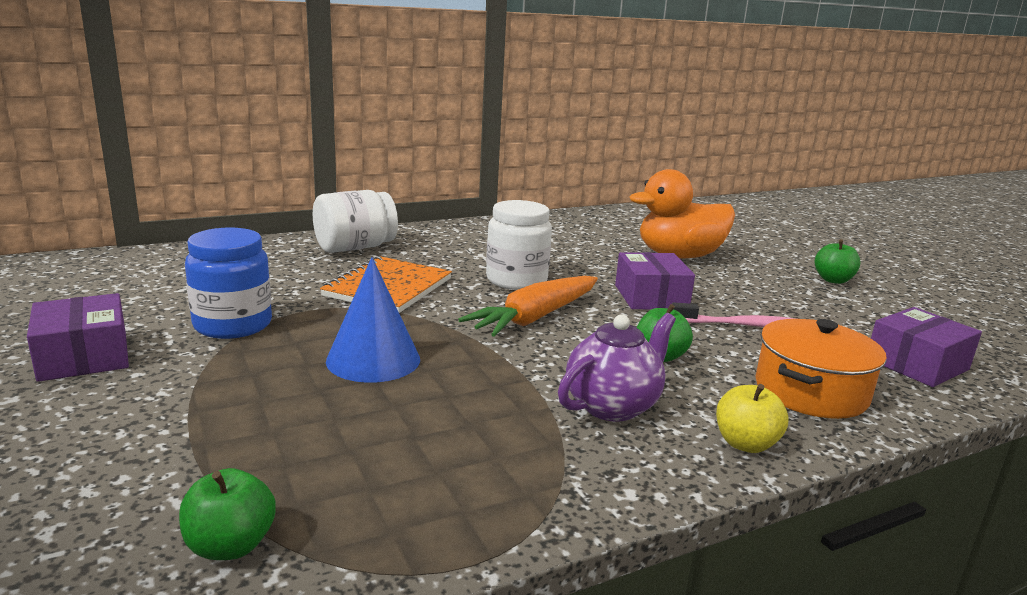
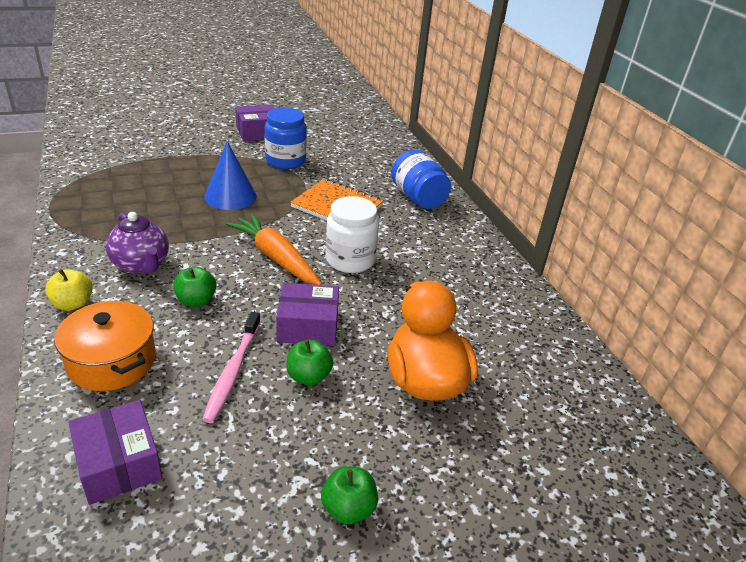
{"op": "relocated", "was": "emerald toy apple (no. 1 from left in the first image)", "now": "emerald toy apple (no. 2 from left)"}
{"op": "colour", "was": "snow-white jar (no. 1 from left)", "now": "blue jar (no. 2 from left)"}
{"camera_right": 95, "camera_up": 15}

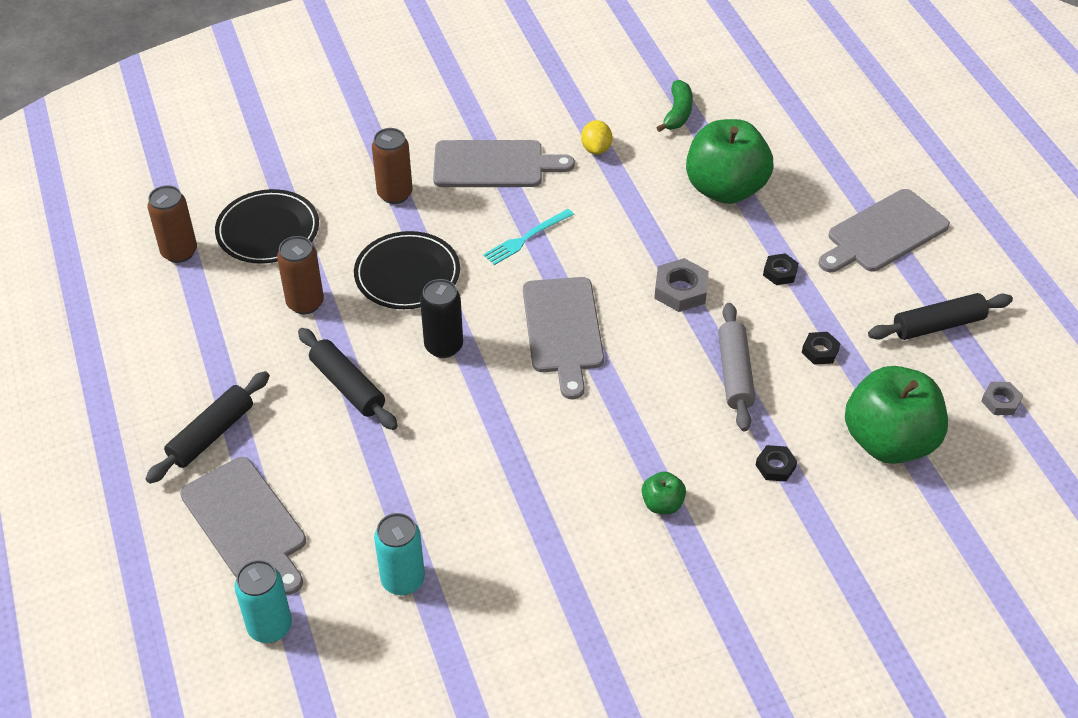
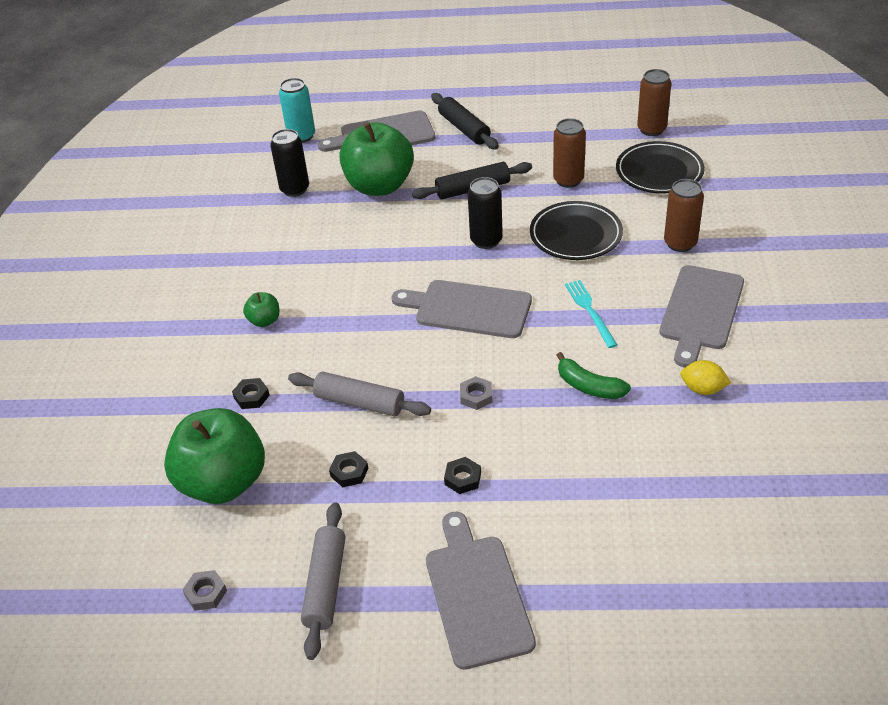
{"op": "colour", "was": "turquoise can (no. 2 from left)", "now": "ebony can (no. 1 from left)"}
{"op": "colour", "was": "ebony dough roller (no. 3 from left)", "now": "gray dough roller (no. 1 from left)"}
{"op": "relocated", "was": "emerald toy apple (no. 2 from left in the first image)", "now": "emerald toy apple (no. 3 from left)"}
{"op": "size", "was": "gray hexagon nut (no. 1 from left in the first image)", "ratio": 0.62}
{"op": "relocated", "was": "emerald toy banana"}
{"camera_right": 115, "camera_up": -5}

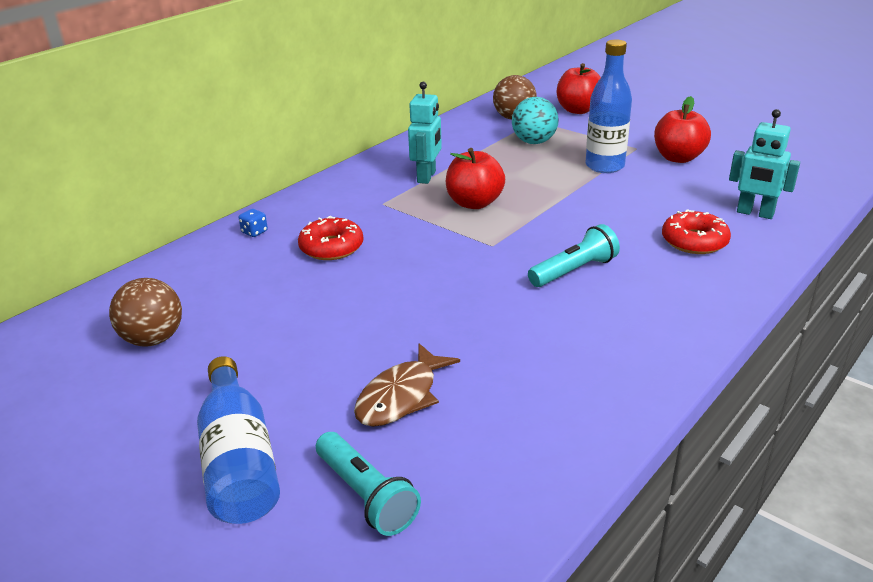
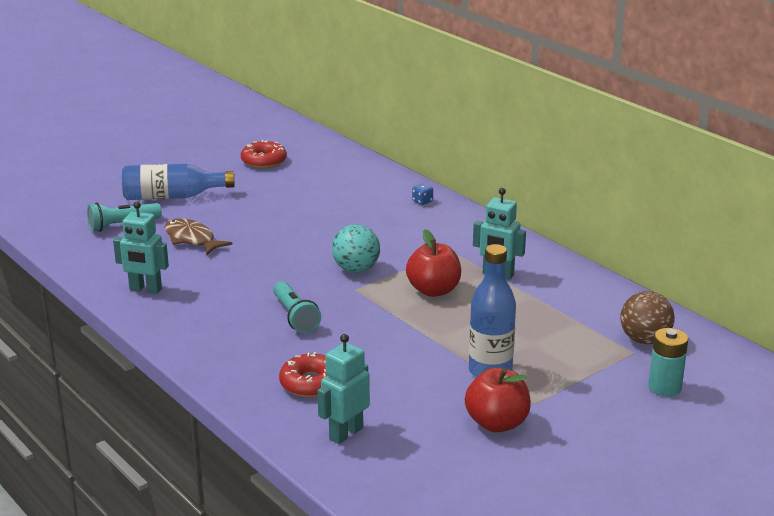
{"op": "appeared", "now": "turquoise robot (no. 1 from left)"}
{"op": "relocated", "was": "red doughnut (no. 1 from left)"}
{"op": "relocated", "was": "turquoise sphere"}
{"op": "exchanged", "was": "red toy apple (no. 2 from left)", "now": "turquoise battery"}
{"op": "missing", "was": "brown sphere (no. 1 from left)"}
{"camera_right": 100, "camera_up": -5}

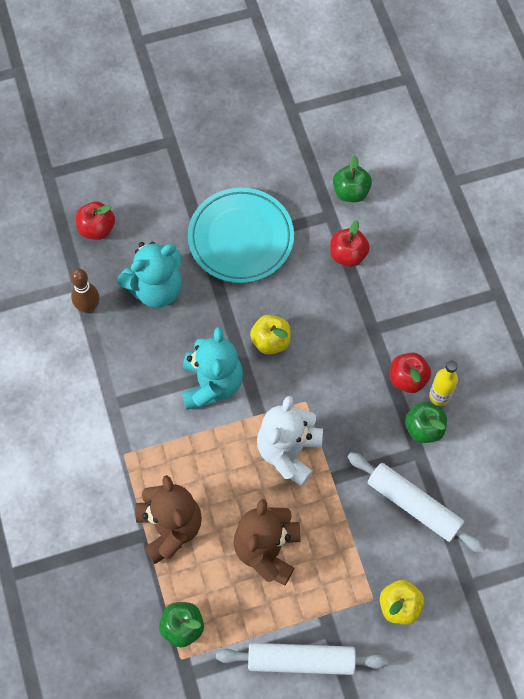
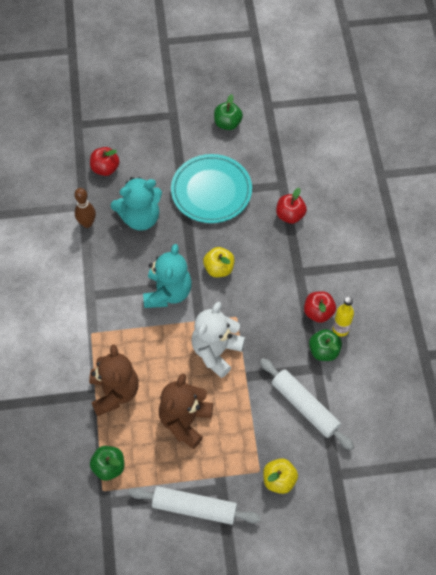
{"op": "relocated", "was": "emerald toy apple (no. 2 from left)"}
{"camera_right": 10, "camera_up": -5}

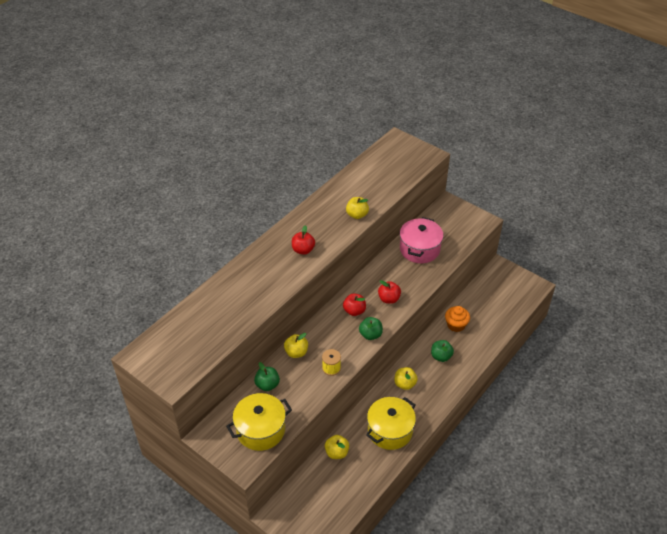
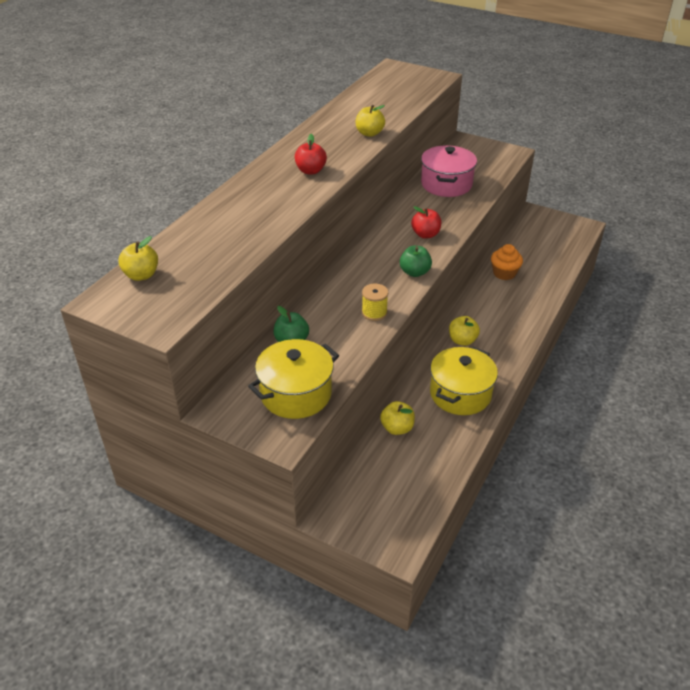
{"op": "relocated", "was": "yellow toy apple (no. 1 from left)"}
{"op": "missing", "was": "red toy apple (no. 2 from left)"}
{"op": "missing", "was": "emerald toy apple (no. 3 from left)"}
{"camera_right": -10, "camera_up": -5}

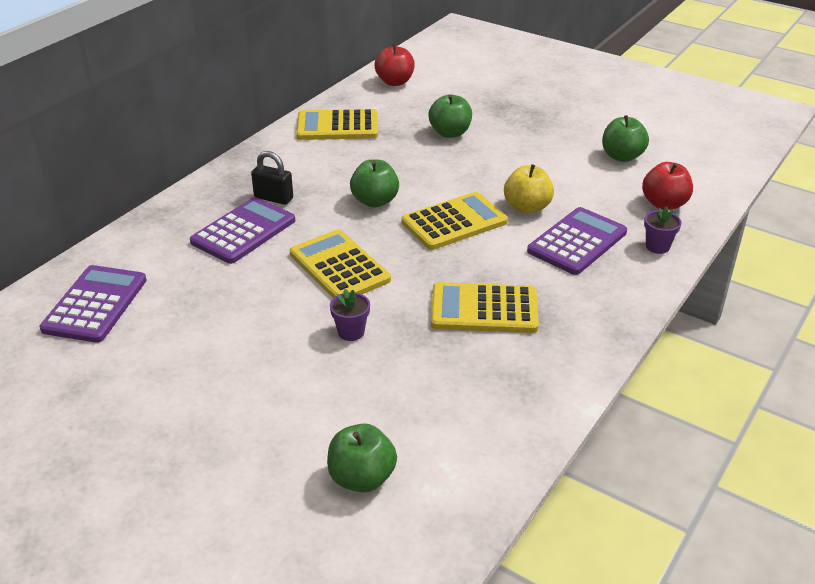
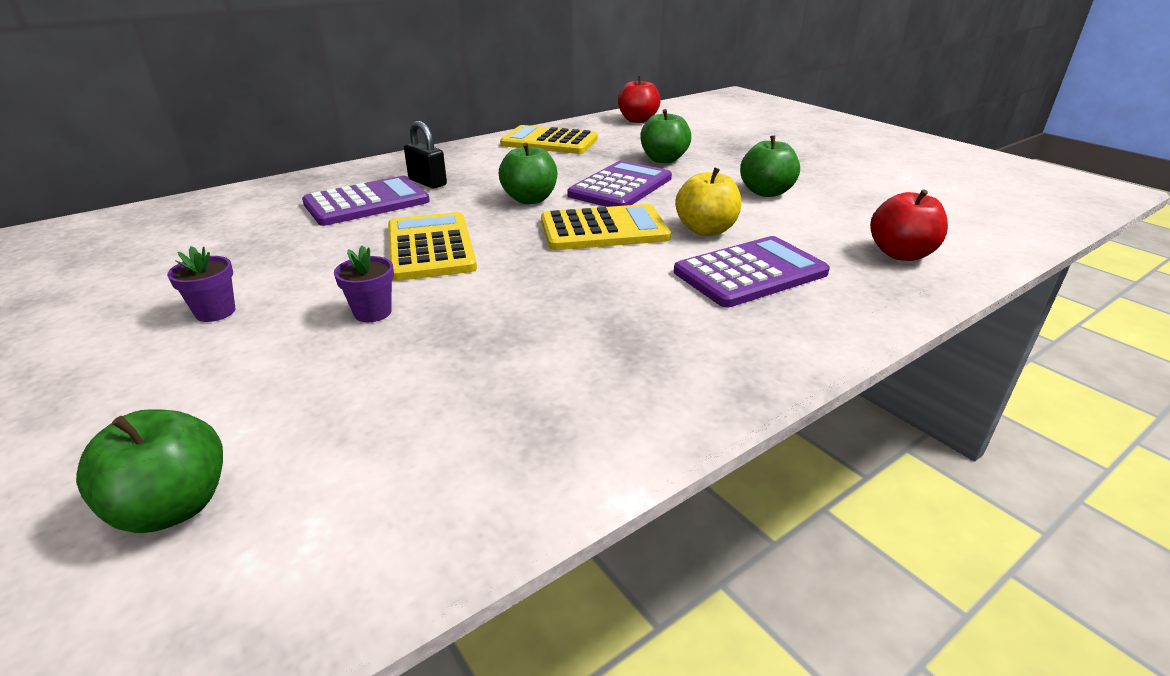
{"op": "relocated", "was": "violet plant pot (no. 2 from left in the first image)", "now": "violet plant pot (no. 1 from left)"}
{"op": "relocated", "was": "violet adding machine (no. 1 from left in the first image)", "now": "violet adding machine (no. 2 from left)"}
{"op": "relocated", "was": "emerald toy apple (no. 4 from left)"}
{"op": "missing", "was": "yellow adding machine (no. 4 from left)"}
{"camera_right": 20, "camera_up": -5}

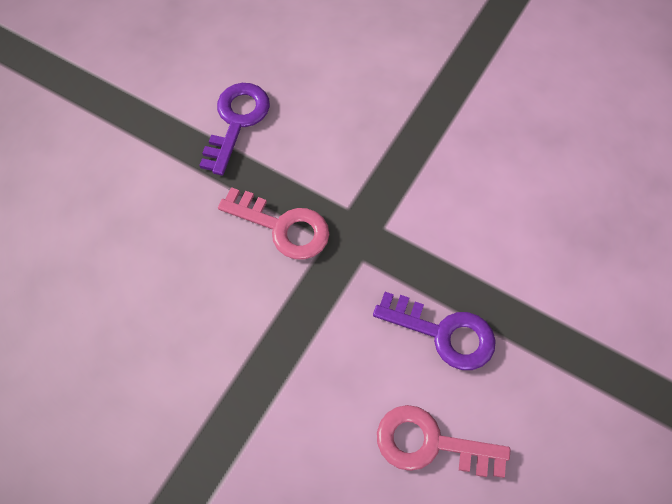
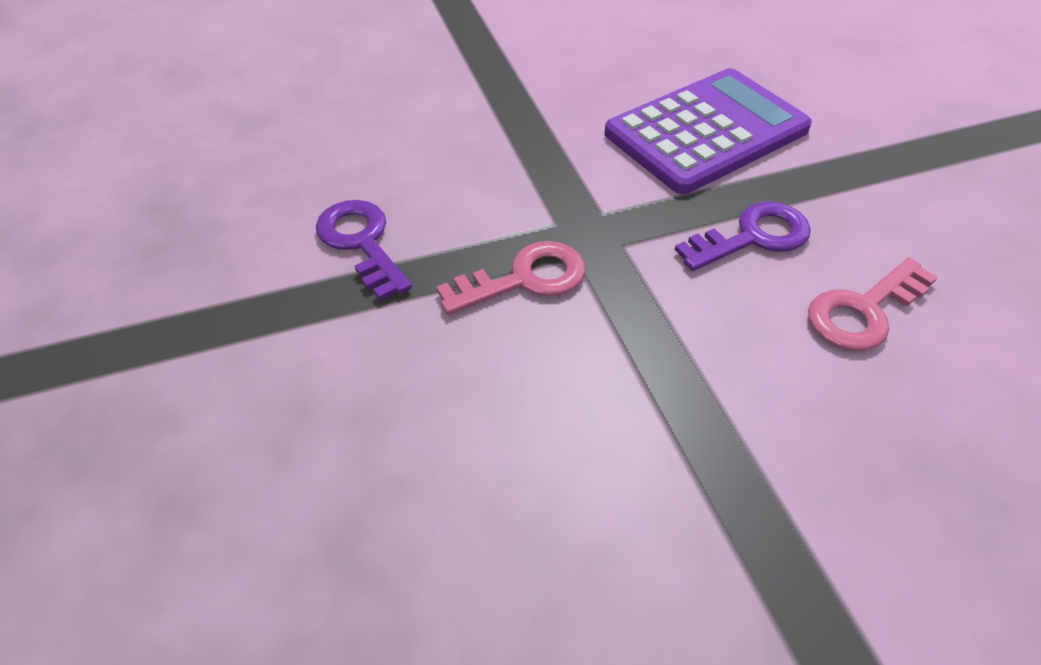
{"op": "appeared", "now": "violet adding machine"}
{"camera_right": -50, "camera_up": -15}

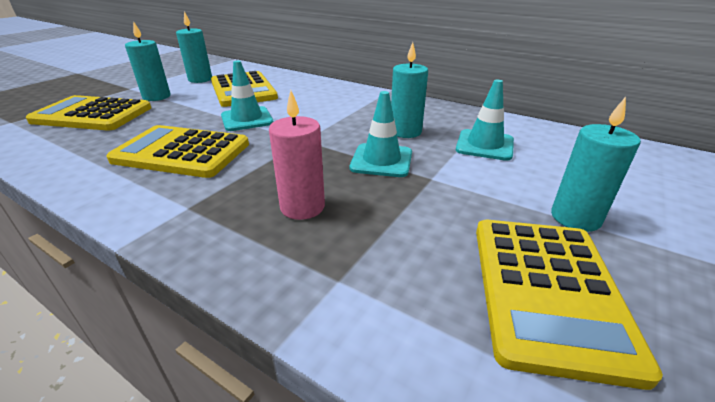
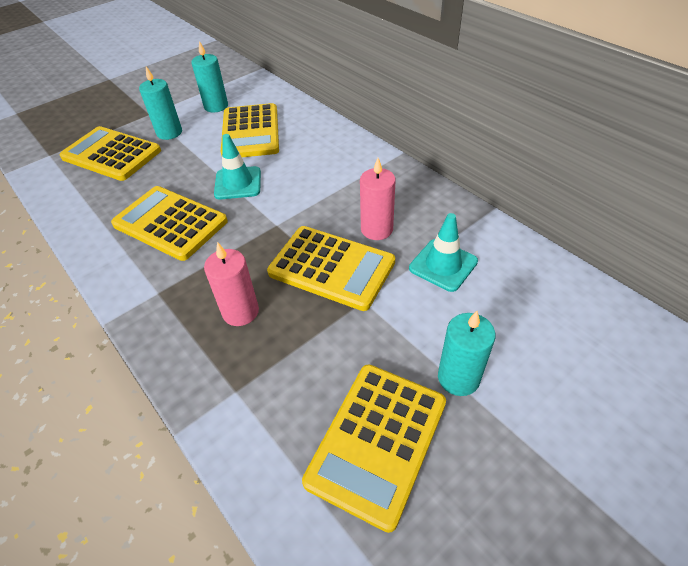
{"op": "exchanged", "was": "turquoise road cone (no. 2 from left)", "now": "yellow adding machine (no. 4 from left)"}
{"op": "colour", "was": "turquoise pillar candle (no. 3 from left)", "now": "rosy pillar candle (no. 2 from left)"}
{"camera_right": 20, "camera_up": 15}

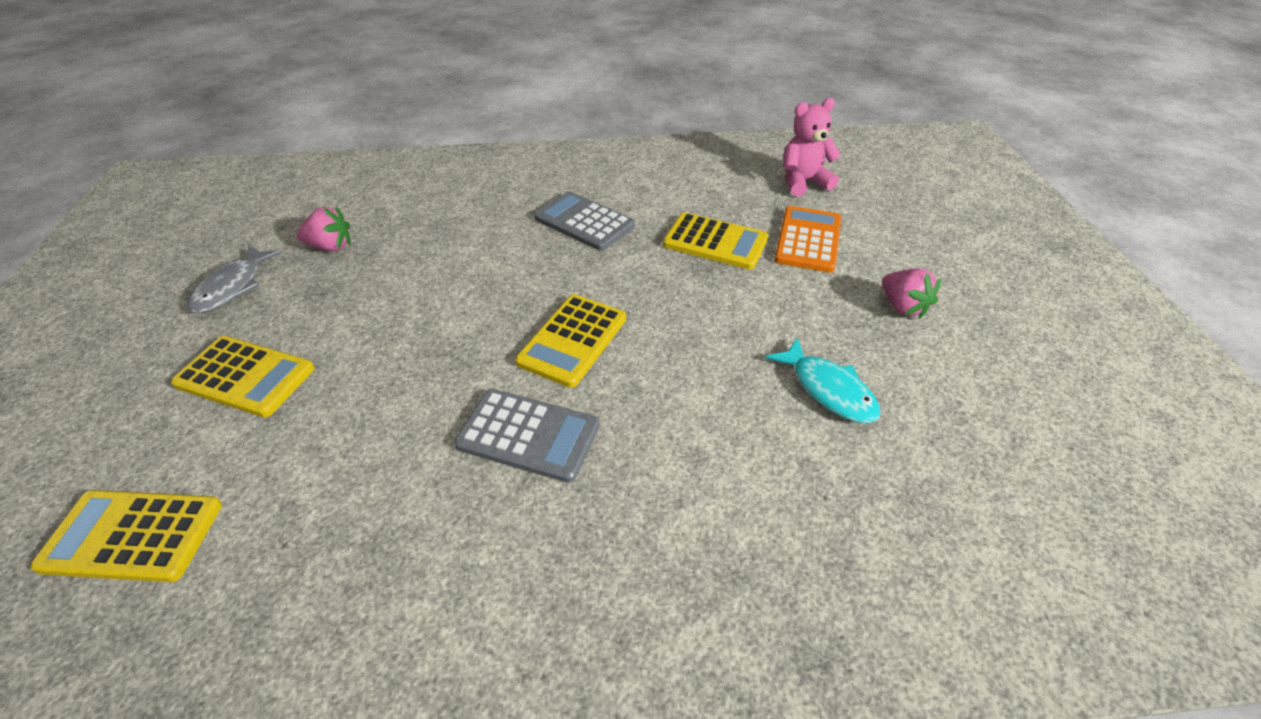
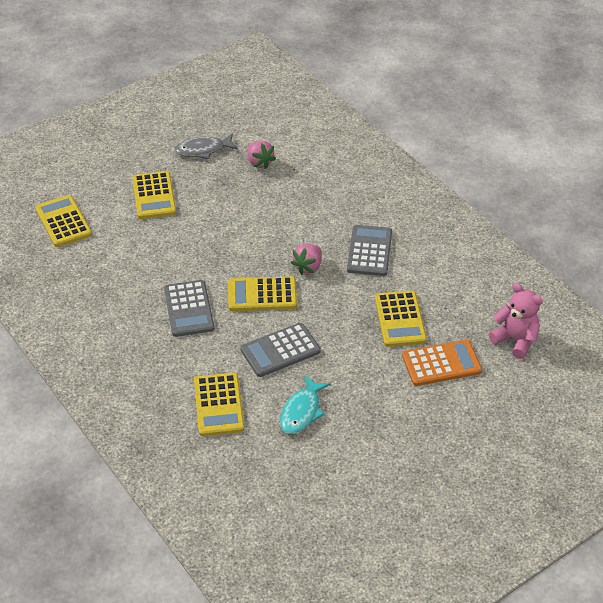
{"op": "appeared", "now": "yellow adding machine (no. 3 from left)"}
{"op": "appeared", "now": "gray adding machine (no. 2 from left)"}
{"op": "relocated", "was": "rosy toy strawberry (no. 2 from left)"}
{"camera_right": 60, "camera_up": 0}

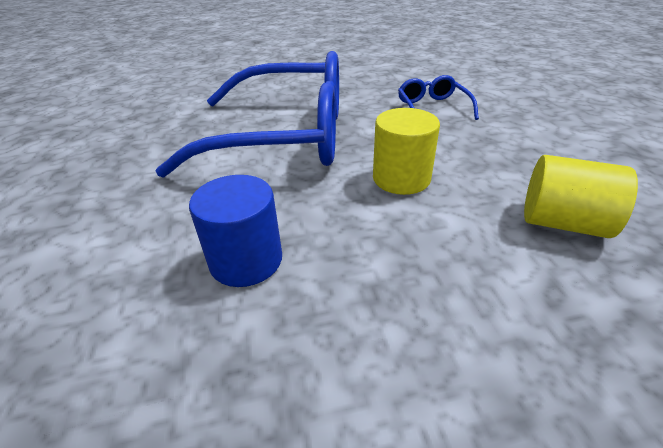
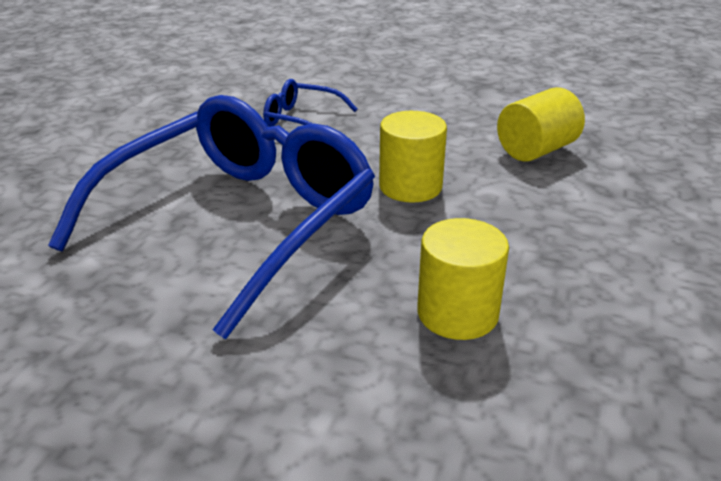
{"op": "colour", "was": "blue solid cylinder", "now": "yellow solid cylinder (no. 2 from left)"}
{"camera_right": -60, "camera_up": -5}

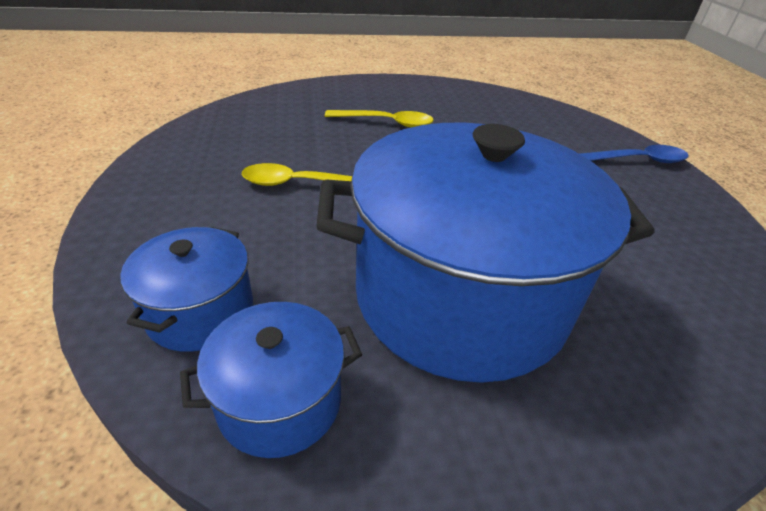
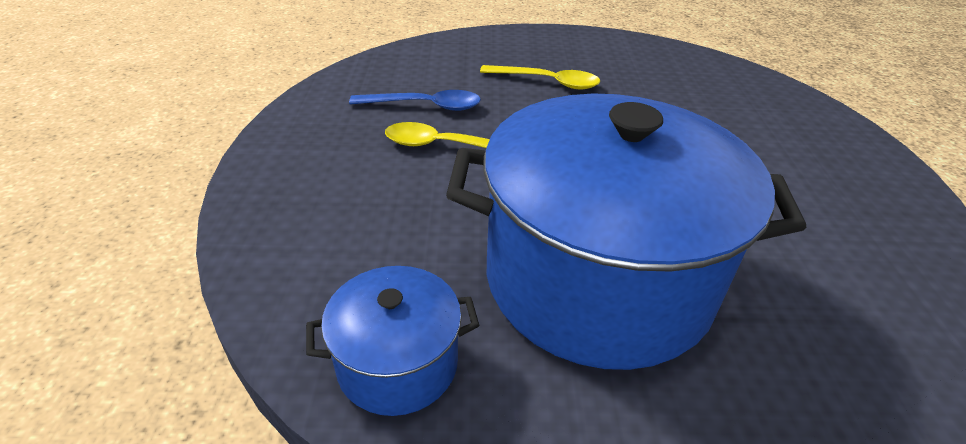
{"op": "relocated", "was": "blue tablespoon"}
{"op": "missing", "was": "blue cooking pot (no. 1 from left)"}
{"camera_right": 10, "camera_up": 0}

